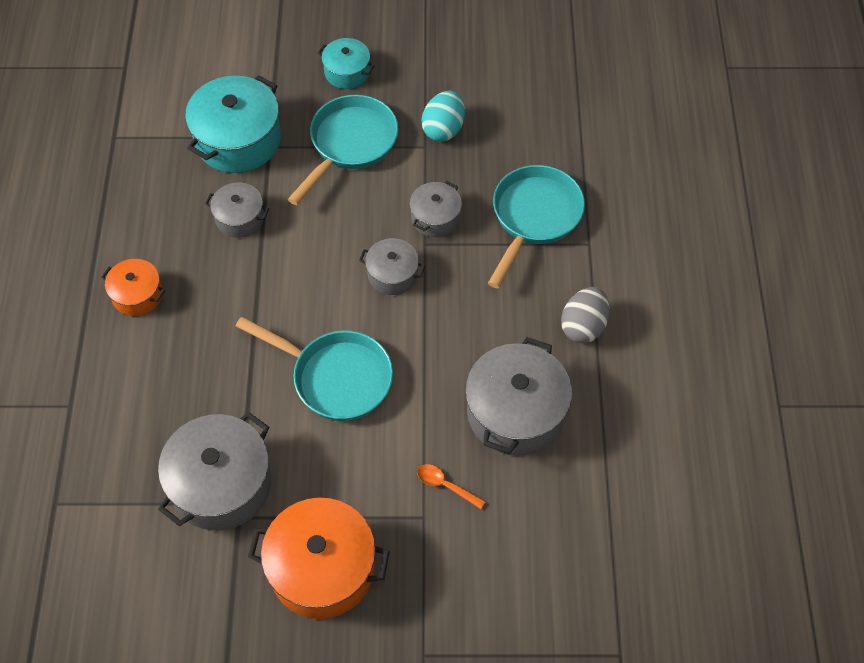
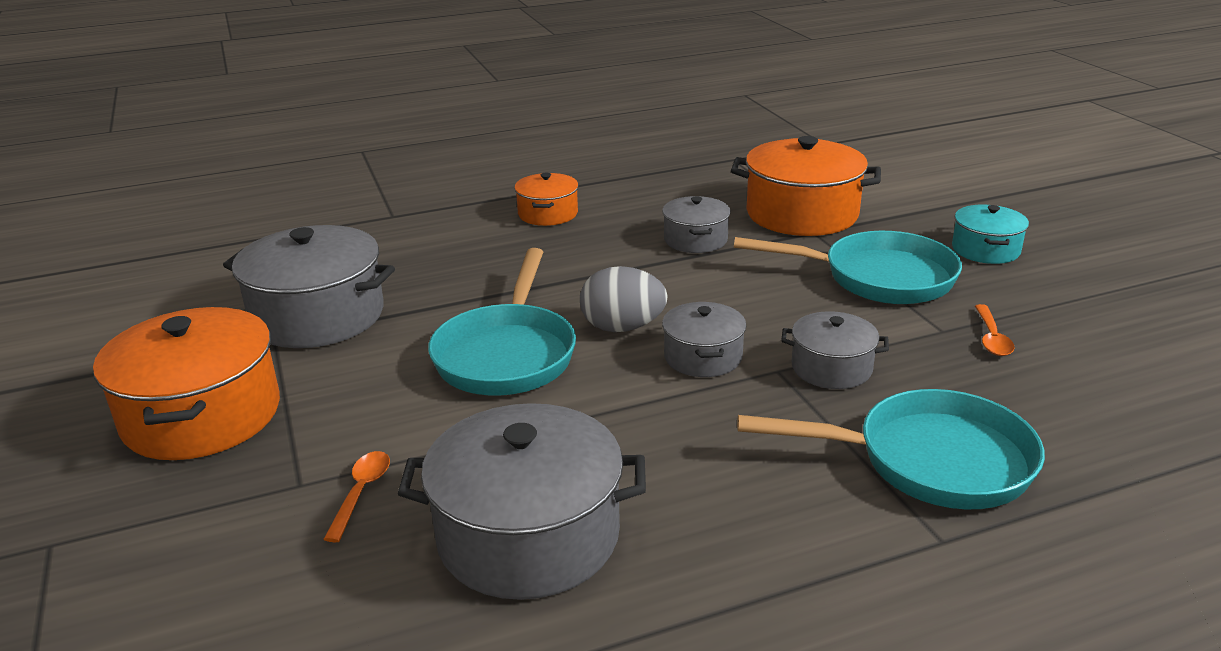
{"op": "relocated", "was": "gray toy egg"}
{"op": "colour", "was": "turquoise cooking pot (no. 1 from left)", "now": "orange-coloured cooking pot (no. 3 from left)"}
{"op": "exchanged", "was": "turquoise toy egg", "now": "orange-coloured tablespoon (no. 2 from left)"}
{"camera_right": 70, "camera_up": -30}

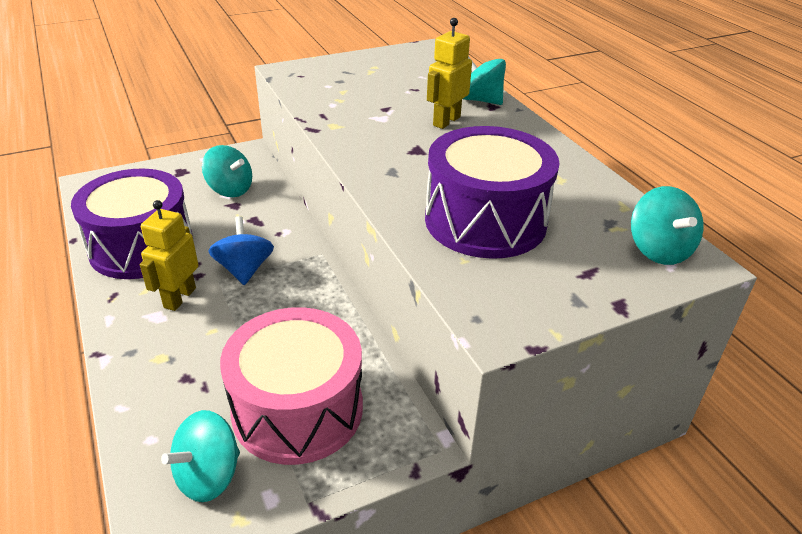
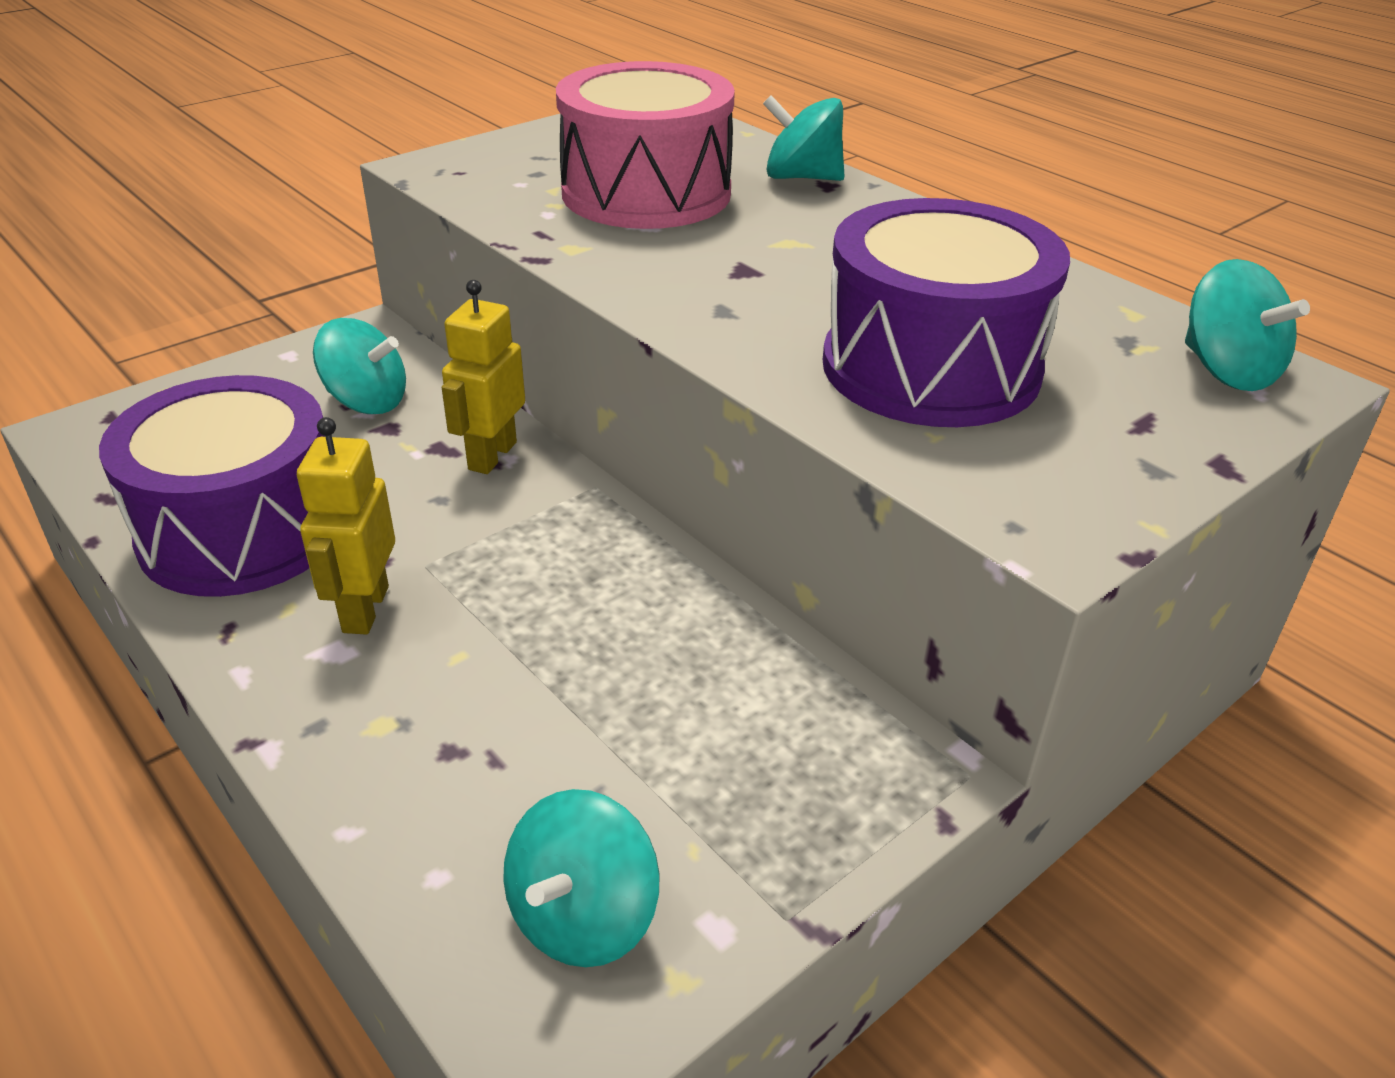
{"op": "relocated", "was": "yellow robot (no. 2 from left)"}
{"op": "relocated", "was": "rosy drum"}
{"op": "missing", "was": "blue whirligig"}
{"camera_right": -15, "camera_up": 0}

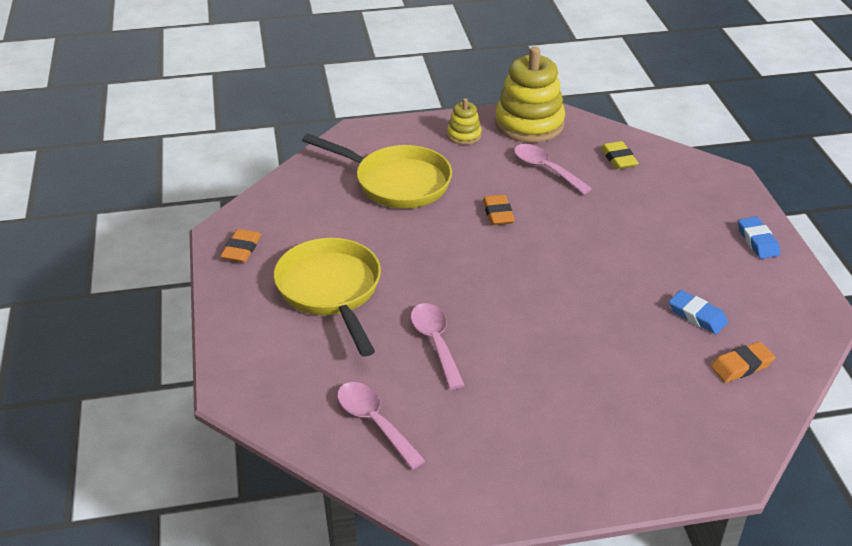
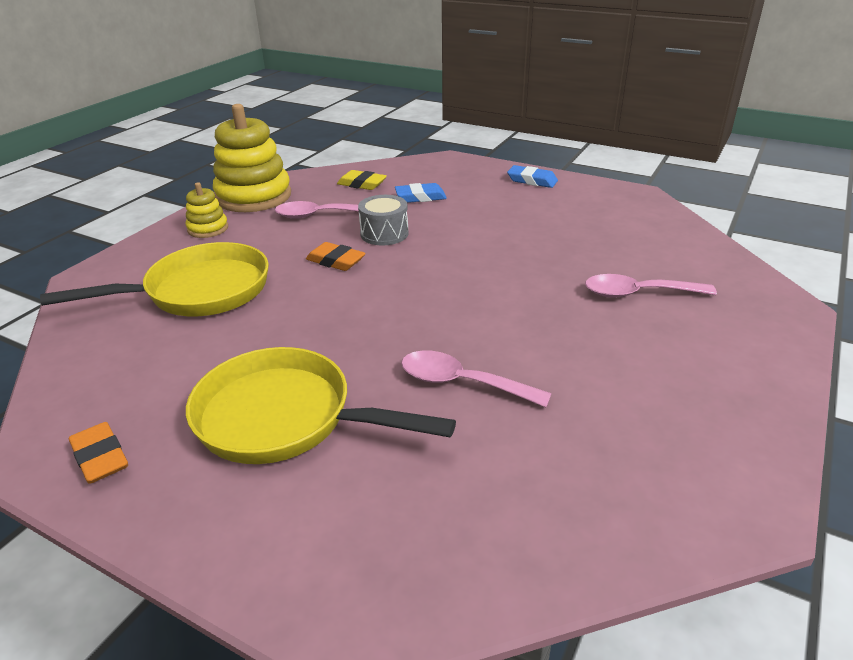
{"op": "appeared", "now": "gray drum"}
{"op": "relocated", "was": "blue gum eraser (no. 1 from left)"}
{"op": "relocated", "was": "rosy tablespoon (no. 1 from left in the first image)", "now": "rosy tablespoon (no. 3 from left)"}
{"op": "missing", "was": "orange-coloured gum eraser (no. 3 from left)"}
{"camera_right": -50, "camera_up": -5}

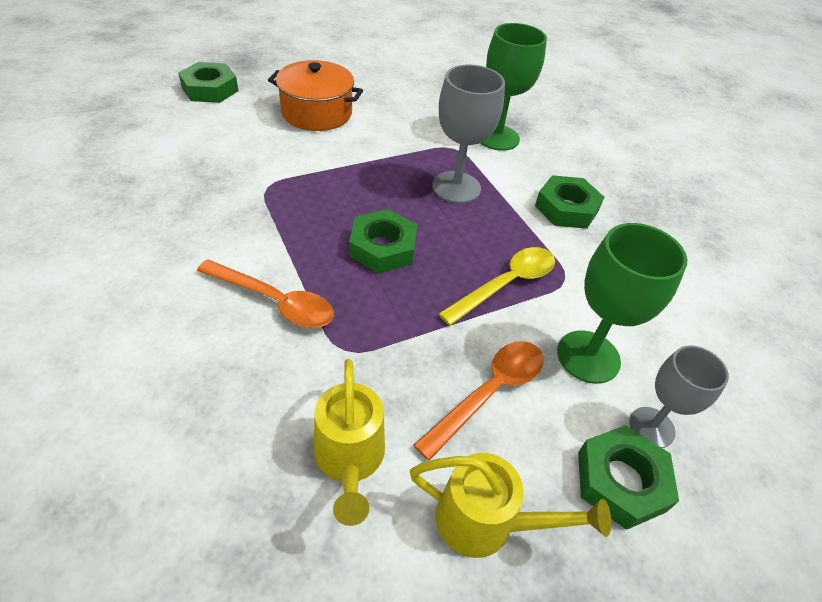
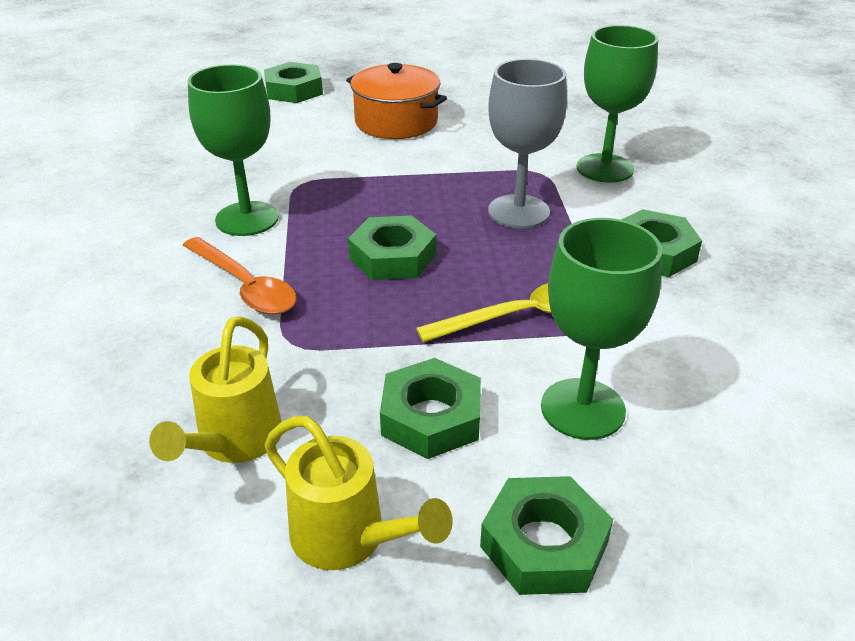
{"op": "appeared", "now": "emerald goblet (no. 1 from left)"}
{"op": "exchanged", "was": "orange-coloured tablespoon (no. 2 from left)", "now": "emerald hexagon nut (no. 3 from left)"}
{"op": "missing", "was": "gray goblet (no. 2 from left)"}
{"camera_right": 25, "camera_up": -10}

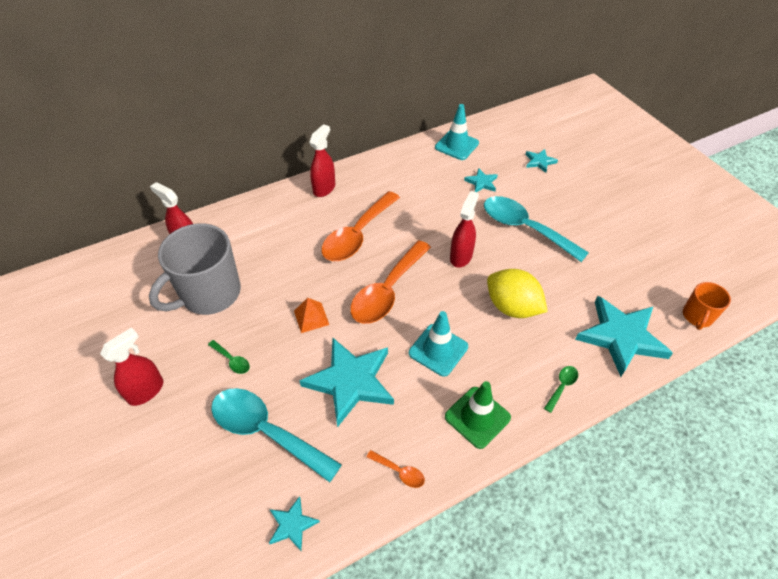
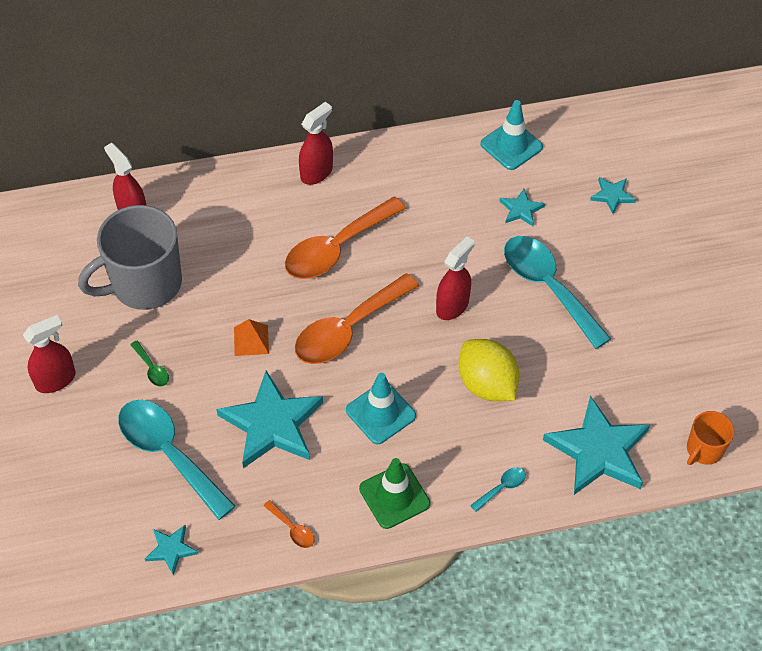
{"op": "colour", "was": "emerald tablespoon (no. 2 from left)", "now": "turquoise tablespoon (no. 2 from left)"}
{"camera_right": 15, "camera_up": 5}

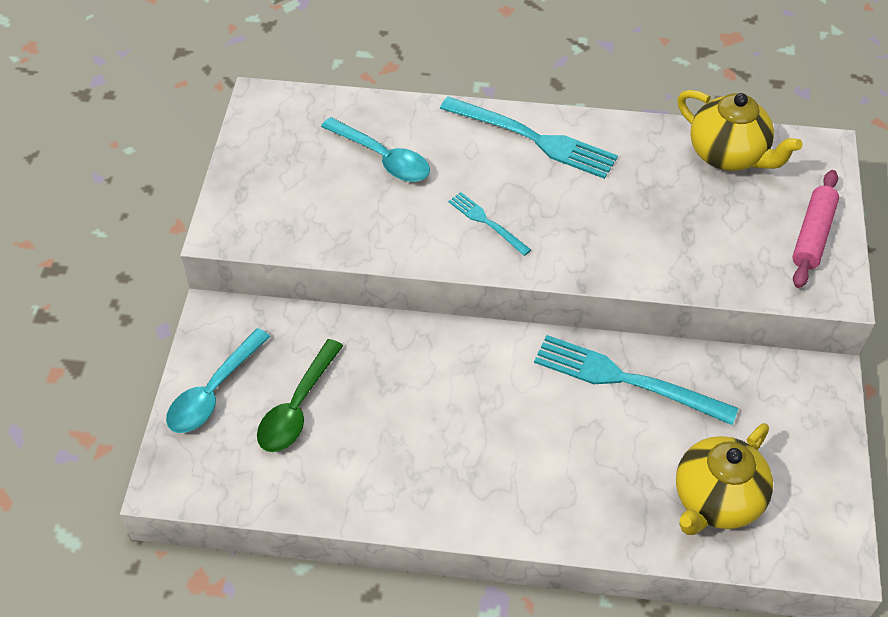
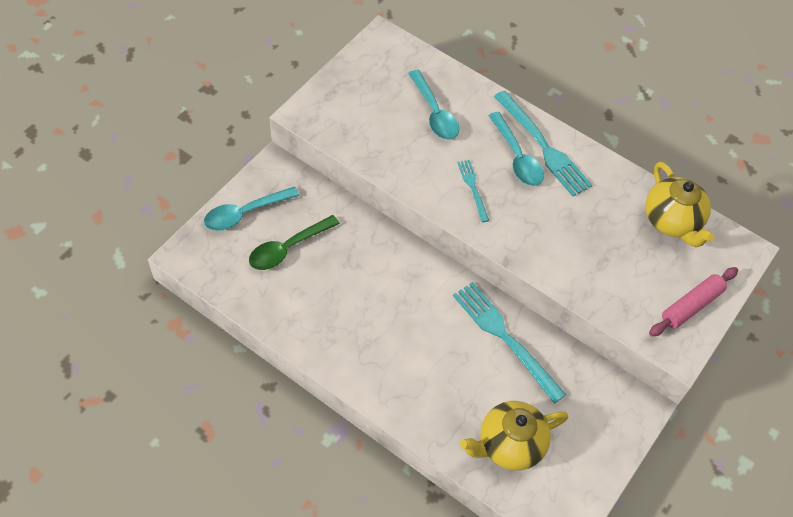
{"op": "appeared", "now": "turquoise tablespoon (no. 3 from left)"}
{"camera_right": 25, "camera_up": 5}

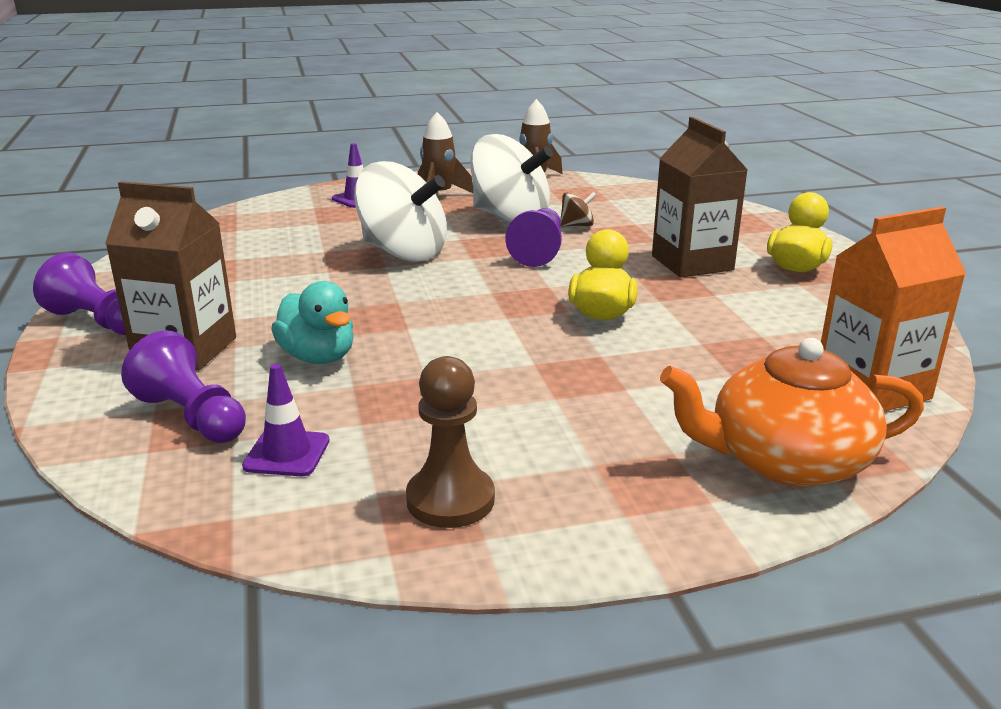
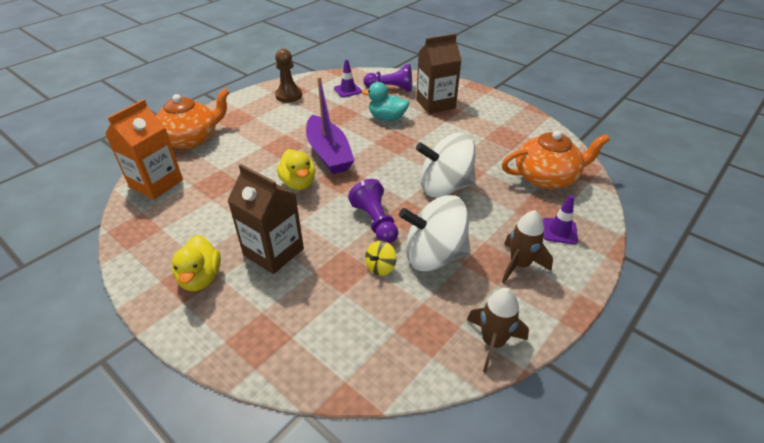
{"op": "appeared", "now": "violet sailboat"}
{"op": "colour", "was": "brown whirligig", "now": "yellow whirligig"}
{"op": "appeared", "now": "orange-coloured china teapot (no. 2 from left)"}
{"op": "missing", "was": "violet game pawn (no. 1 from left)"}
{"camera_right": 145, "camera_up": 15}

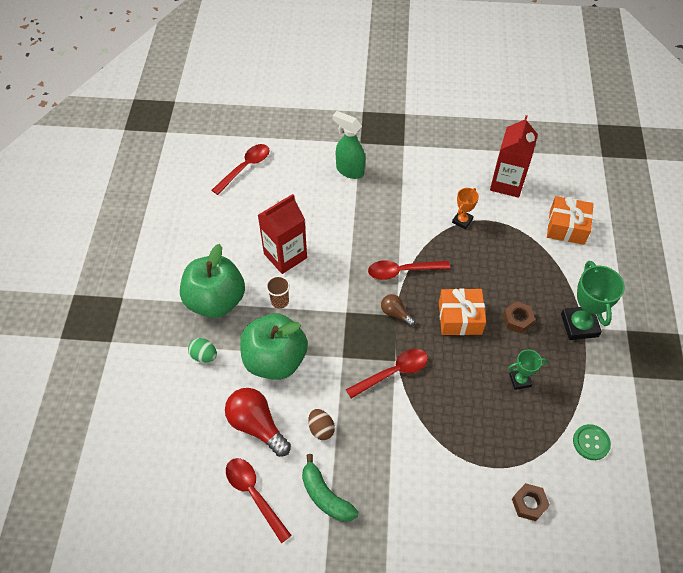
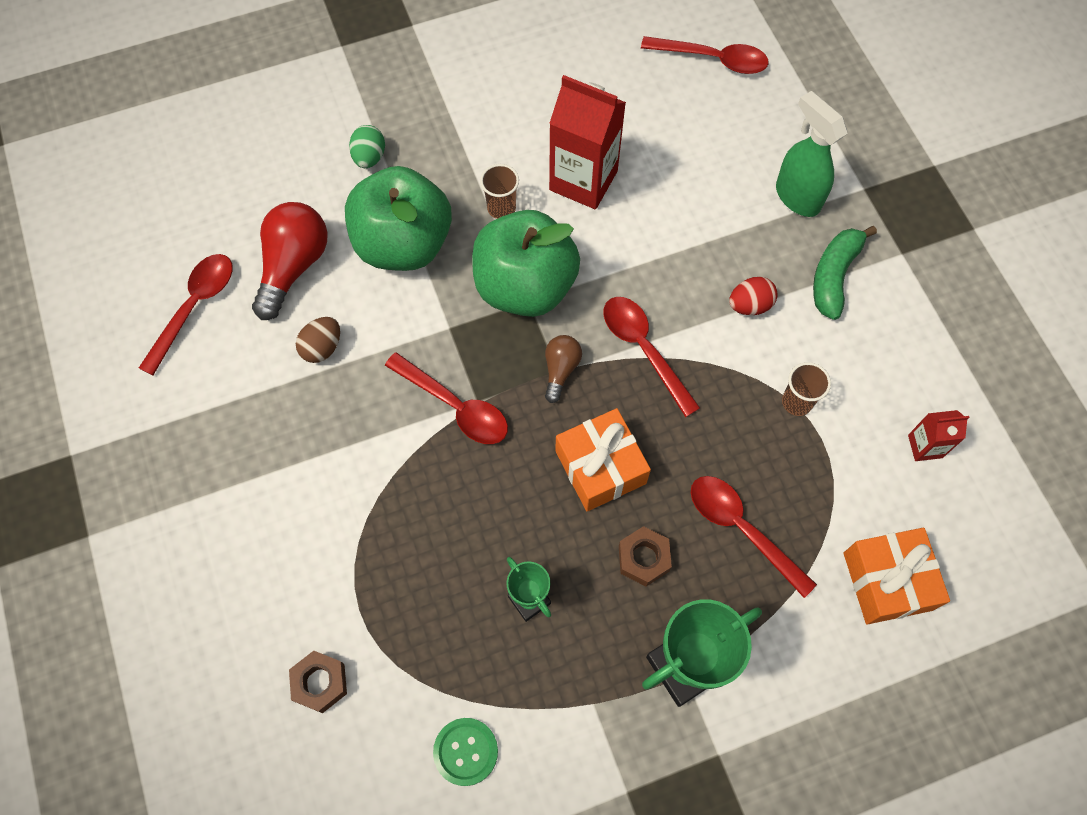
{"op": "relocated", "was": "emerald toy apple (no. 1 from left in the first image)", "now": "emerald toy apple (no. 2 from left)"}
{"op": "appeared", "now": "red tablespoon (no. 5 from left)"}
{"op": "appeared", "now": "red toy egg"}
{"op": "spun", "was": "emerald sprayer", "clockwise": -45}
{"op": "exchanged", "was": "orange-coloured prize cup", "now": "brown cup (no. 2 from left)"}
{"op": "relocated", "was": "emerald toy banana"}
{"op": "size", "was": "red milk carton (no. 2 from left)", "ratio": 0.49}
{"camera_right": 65, "camera_up": 10}

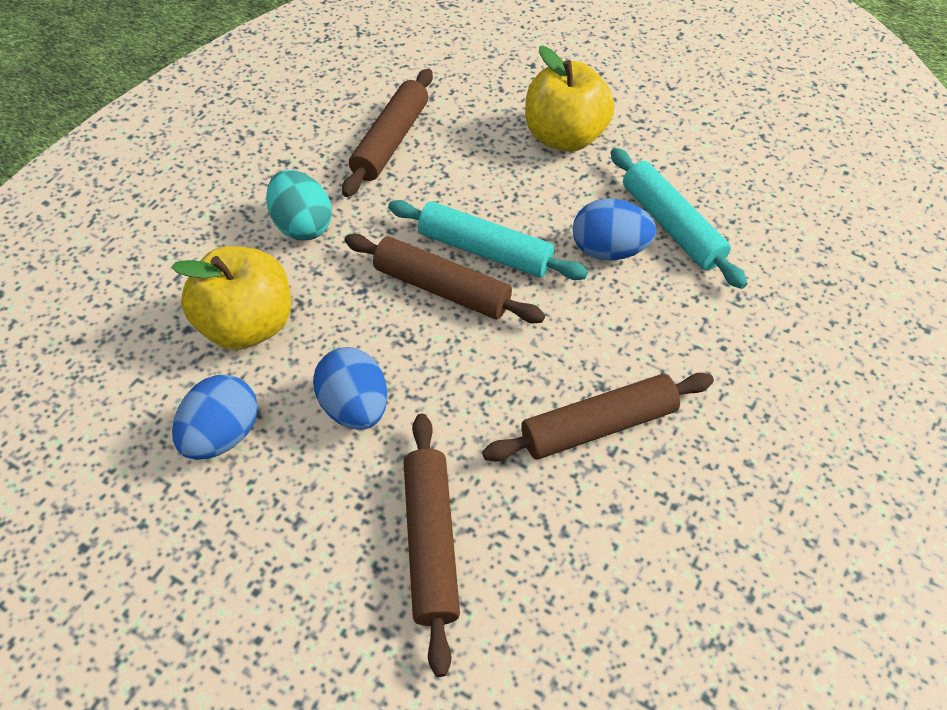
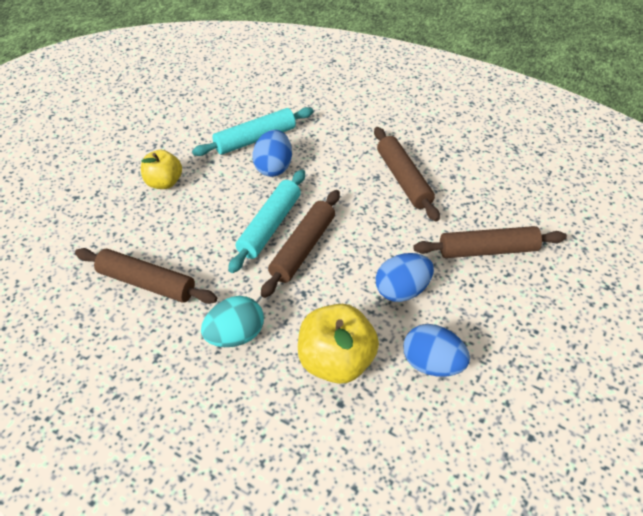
{"op": "size", "was": "yellow toy apple (no. 2 from left in the first image)", "ratio": 0.64}
{"camera_right": -90, "camera_up": -5}

